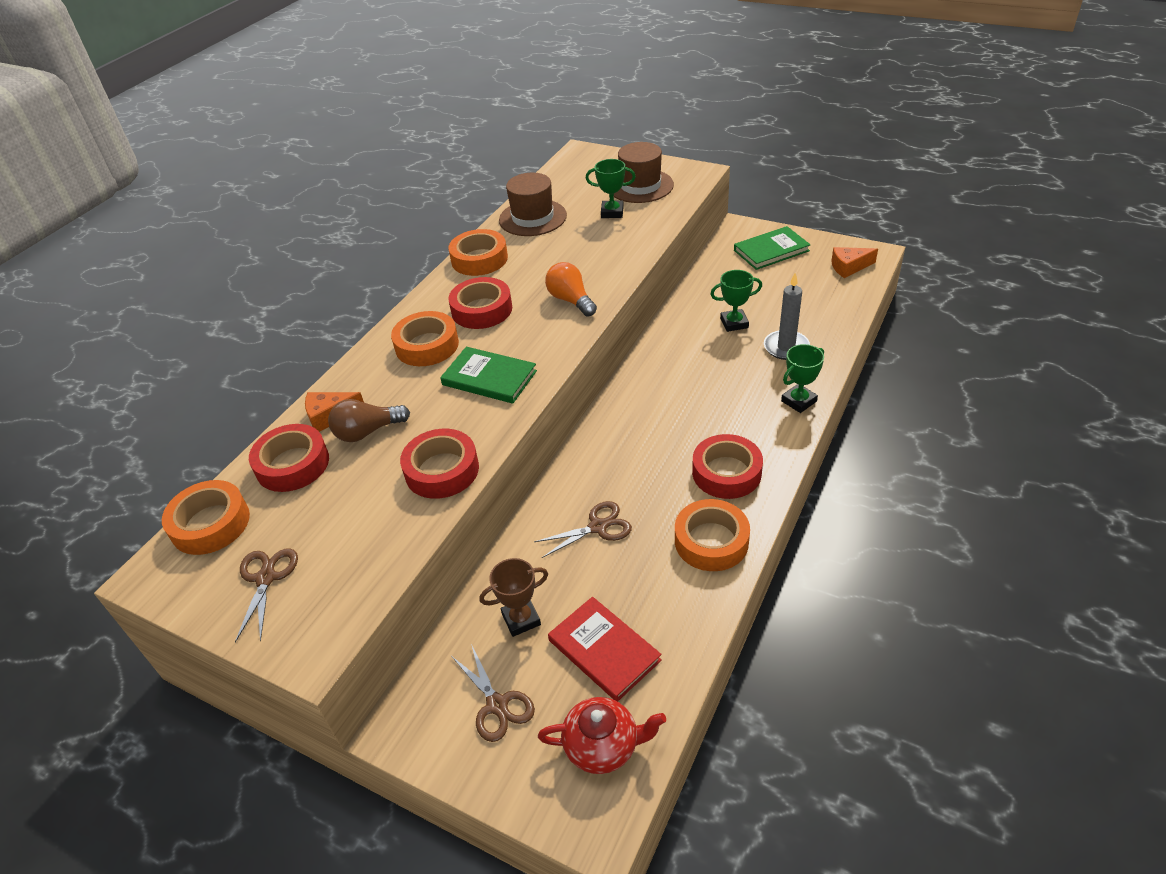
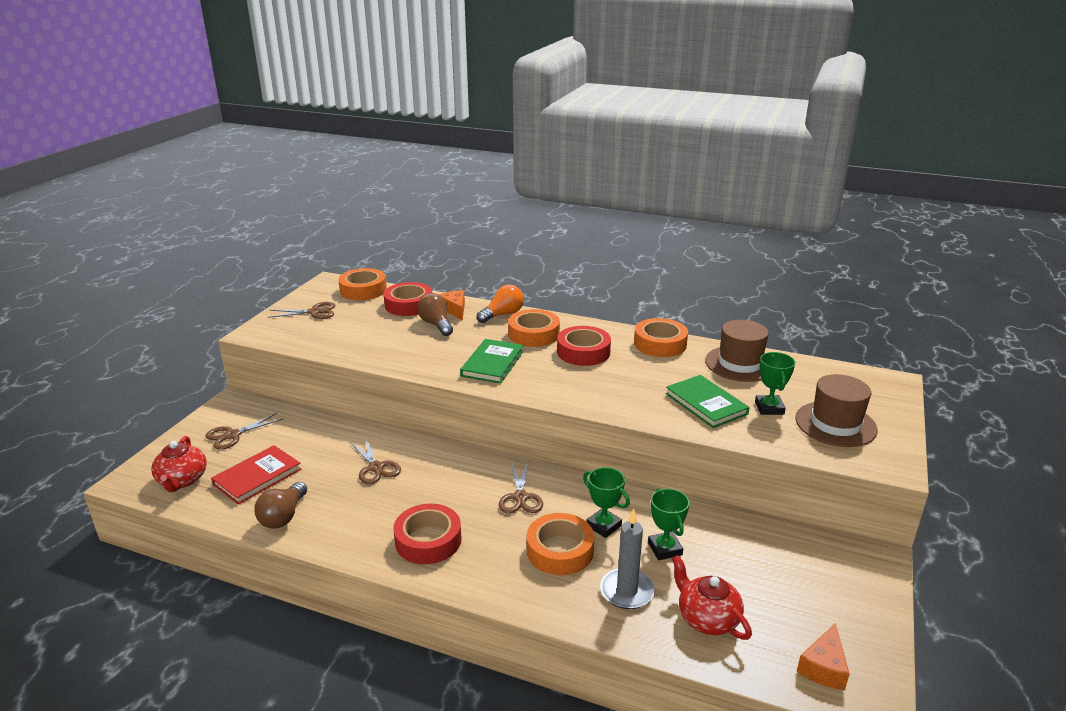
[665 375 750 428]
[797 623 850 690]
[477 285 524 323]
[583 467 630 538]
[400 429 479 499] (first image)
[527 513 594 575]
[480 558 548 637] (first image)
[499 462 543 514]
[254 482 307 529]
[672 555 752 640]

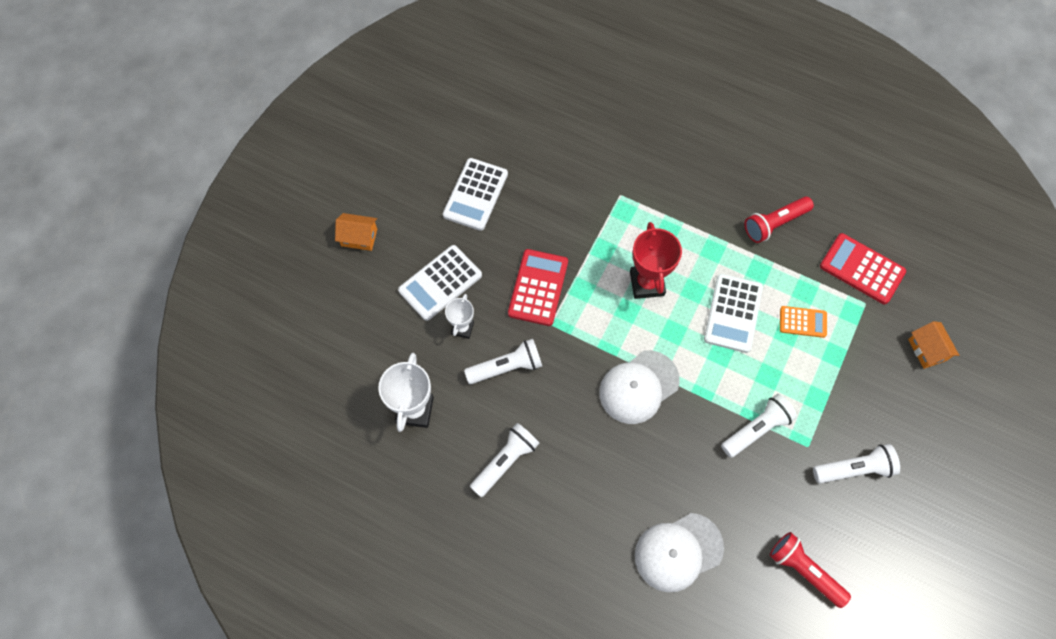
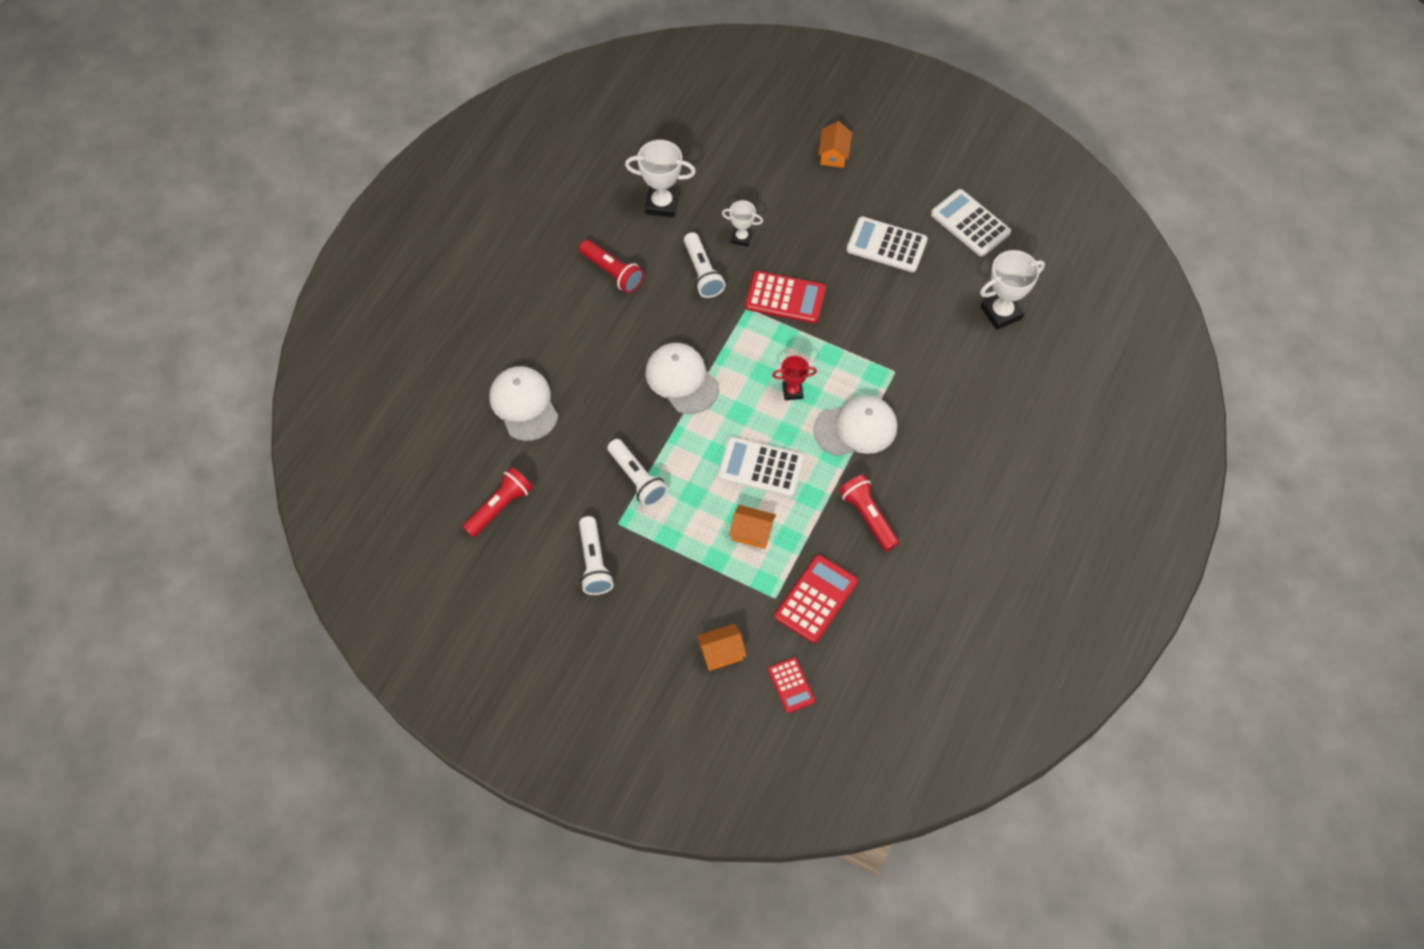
[772 356 817 400]
[931 189 1011 257]
[729 505 776 549]
[579 240 644 293]
[980 250 1045 330]
[813 395 897 456]
[768 657 815 713]

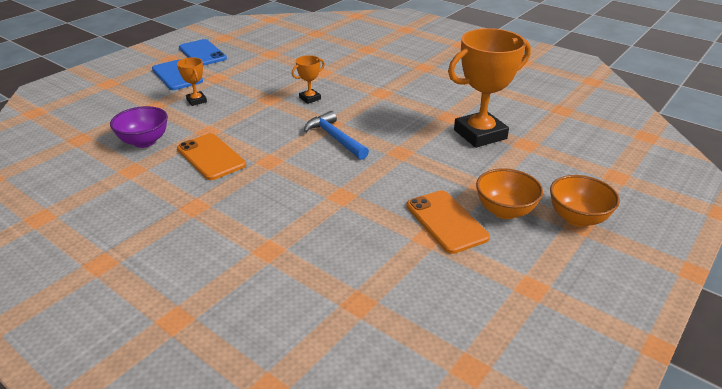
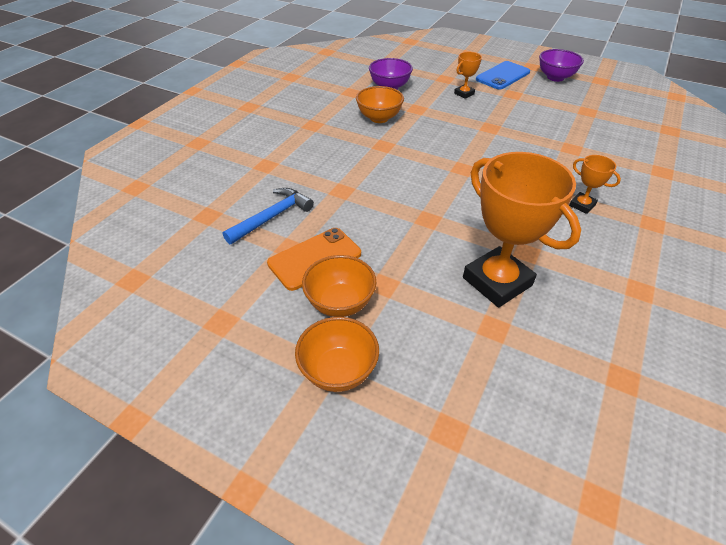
[539 49 584 82]
[569 155 621 214]
[223 188 314 244]
[356 86 404 123]

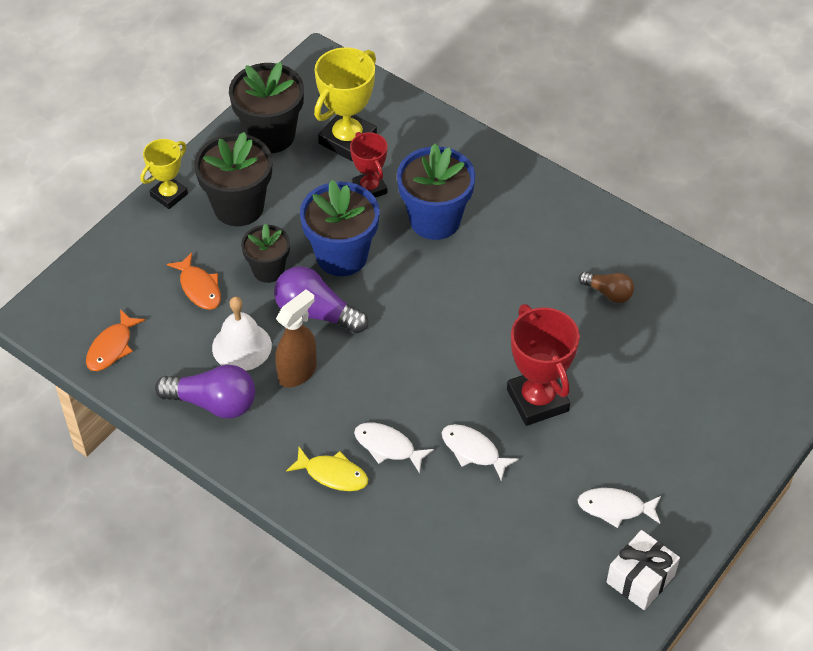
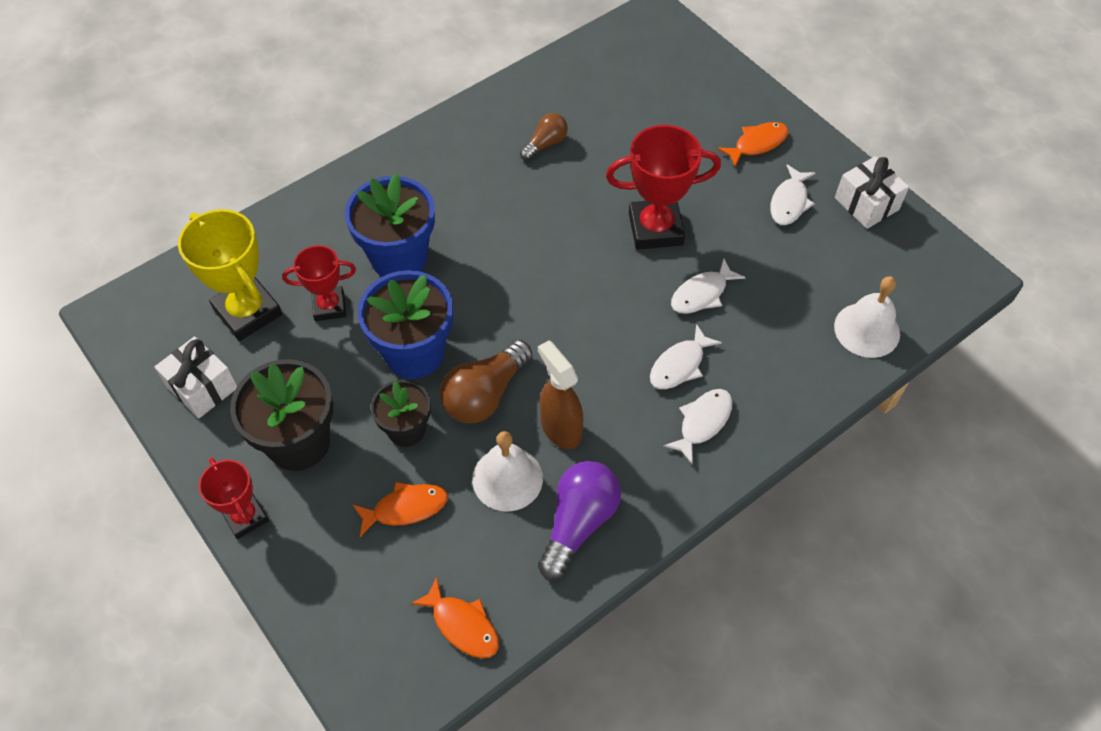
[154 336 237 418]
[199 458 269 539]
[440 340 533 423]
[663 389 733 465]
[717 122 789 167]
[834 276 900 358]

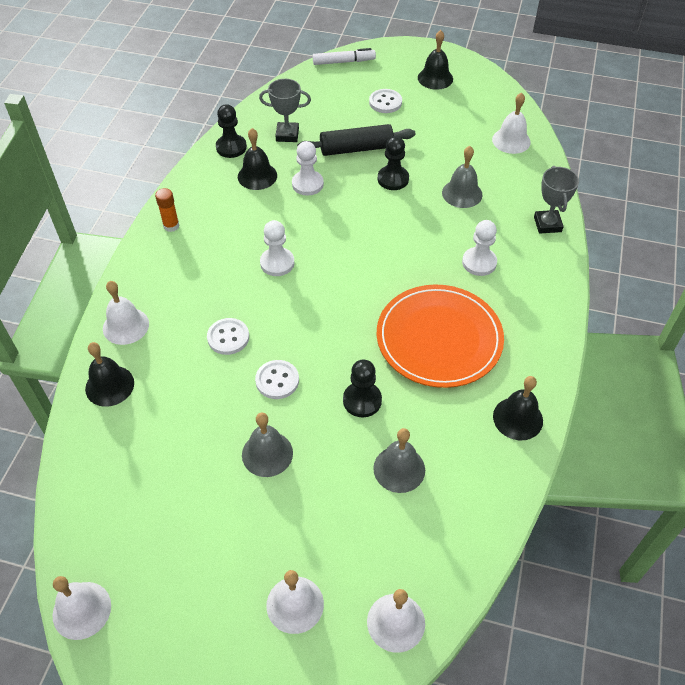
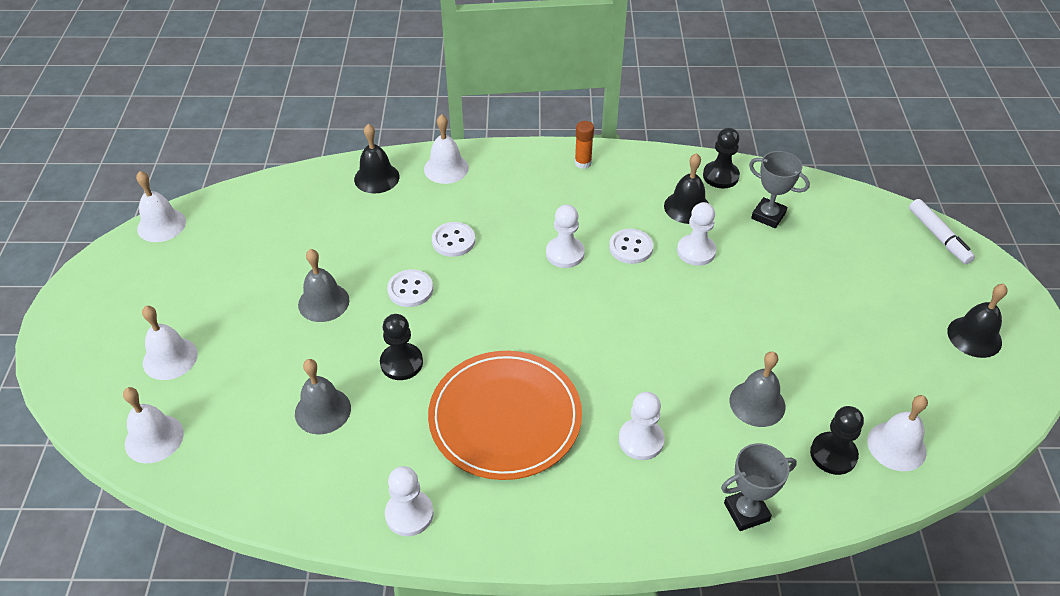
[749 151 810 228]
[609 229 653 264]
[297 124 415 156] (first image)
[810 406 864 475]
[385 466 434 536]

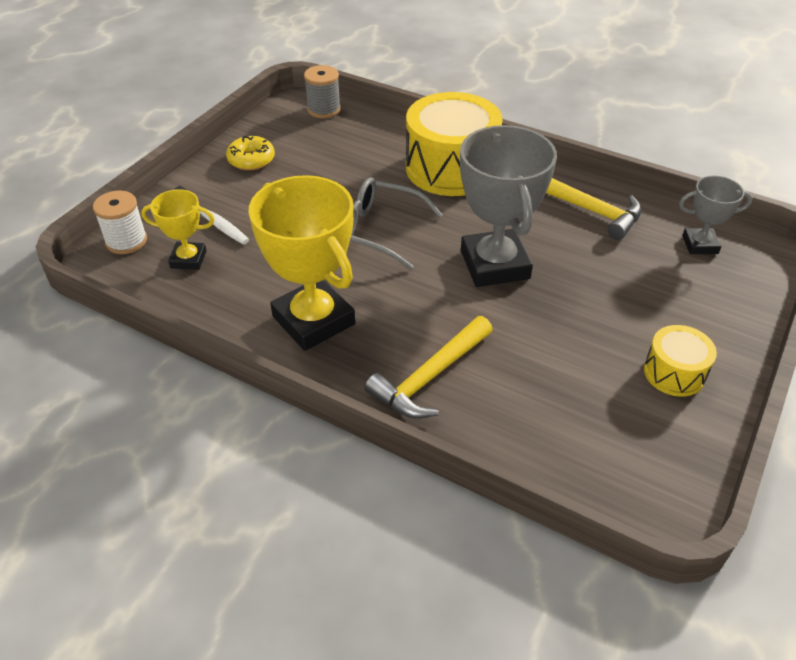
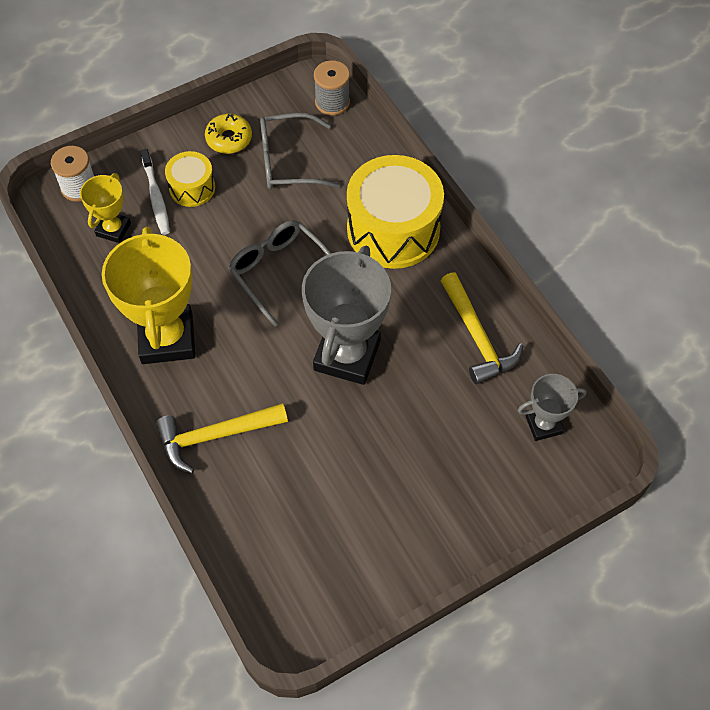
[518 374 587 441]
[80 173 131 243]
[165 151 215 207]
[260 113 340 189]

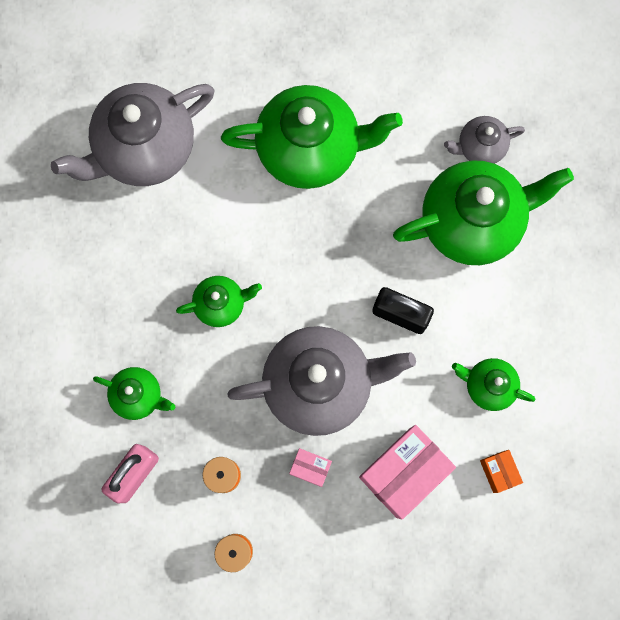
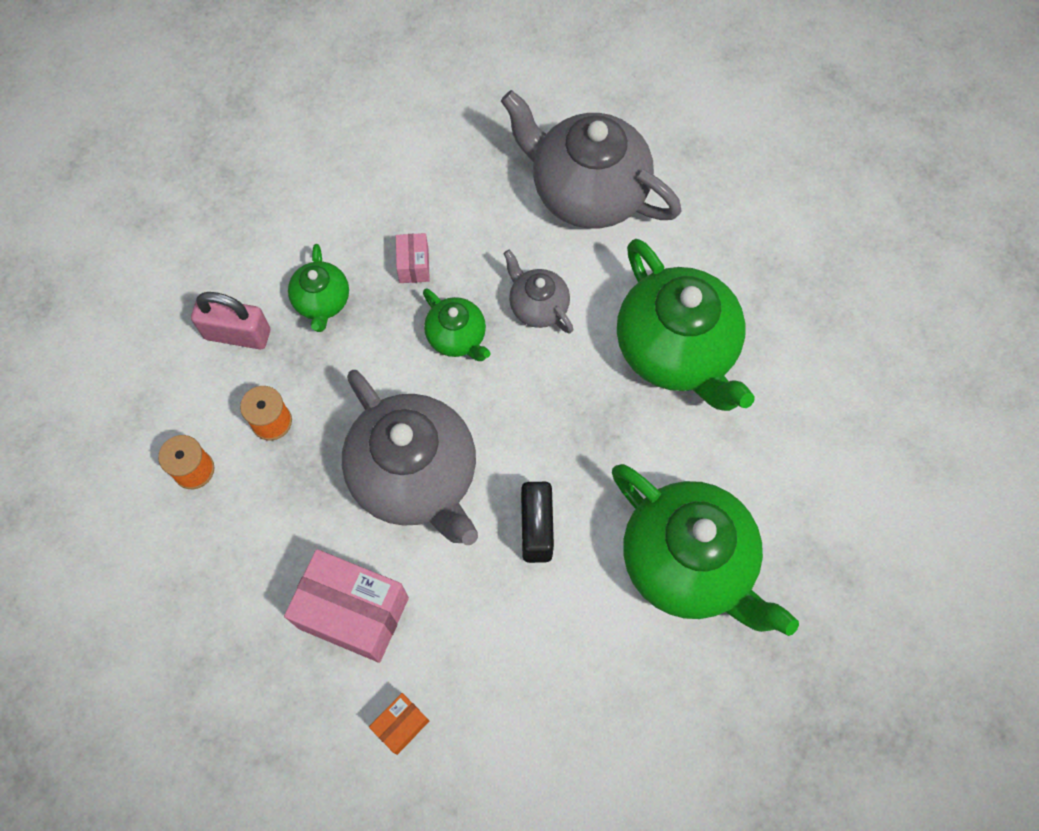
[503 249 574 334]
[452 358 535 411] (first image)
[396 233 430 283]

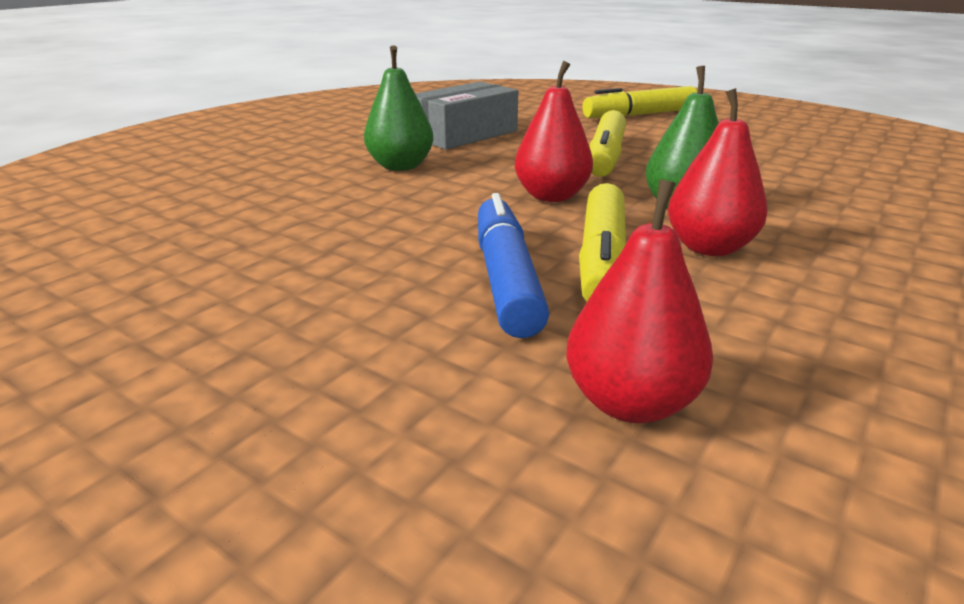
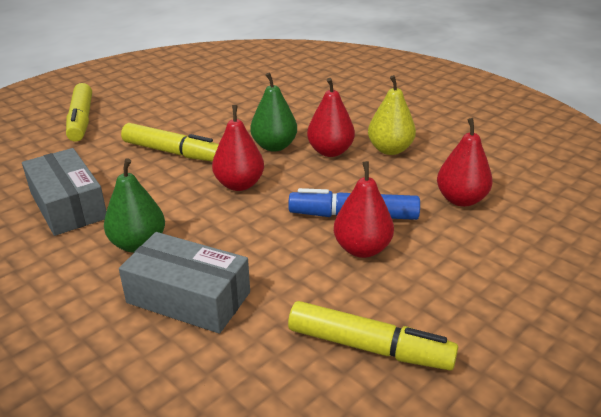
[288 301 458 371]
[368 75 416 155]
[334 161 394 258]
[119 232 250 334]

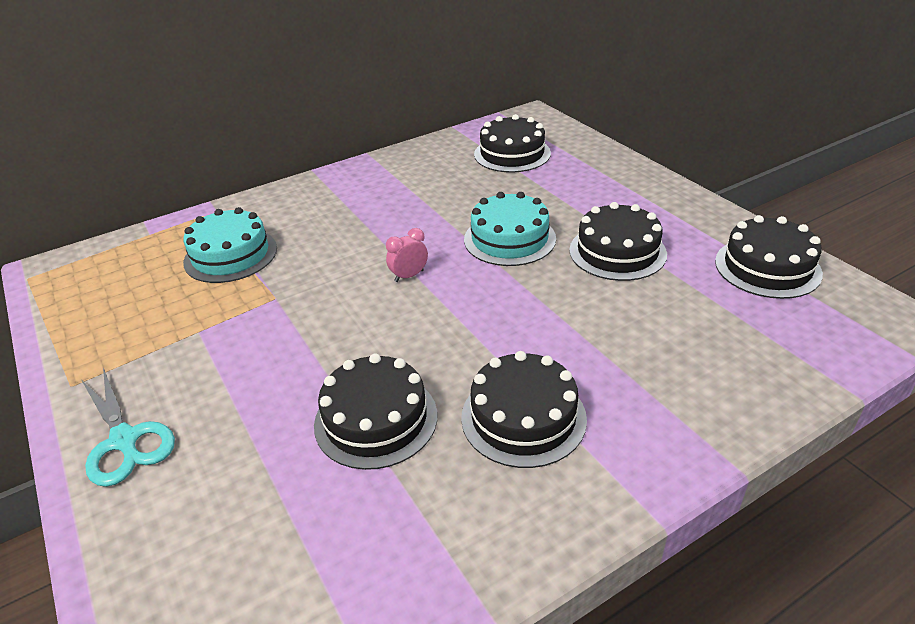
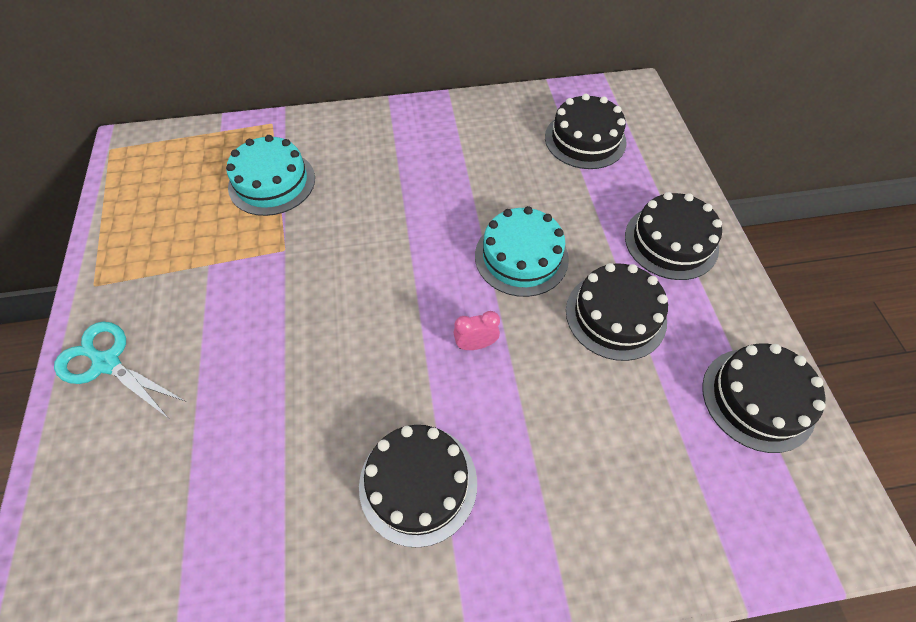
[453 311 500 350]
[625 192 722 280]
[54 322 185 418]

